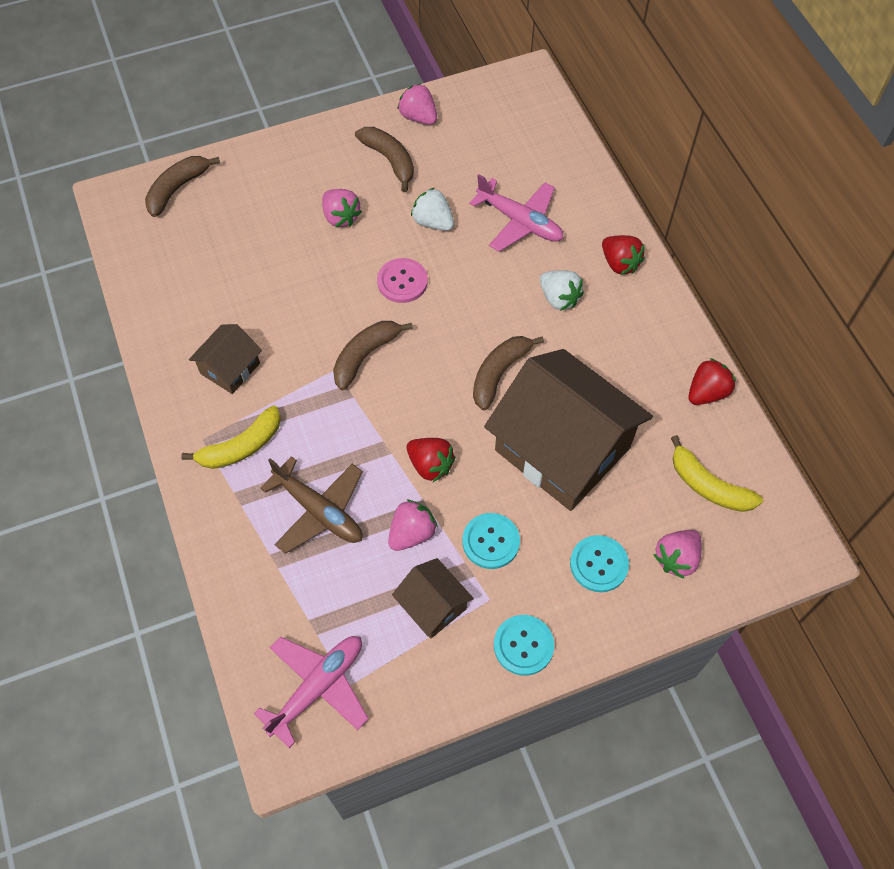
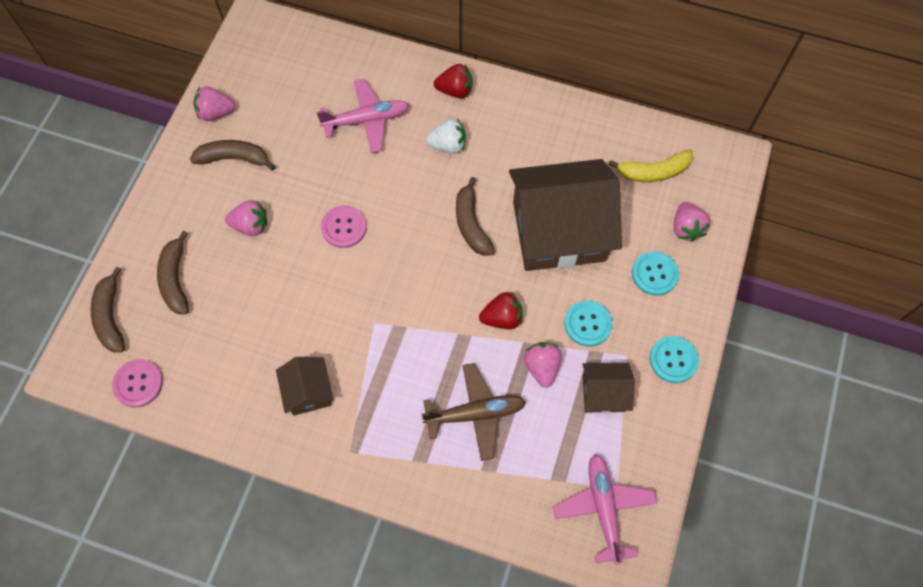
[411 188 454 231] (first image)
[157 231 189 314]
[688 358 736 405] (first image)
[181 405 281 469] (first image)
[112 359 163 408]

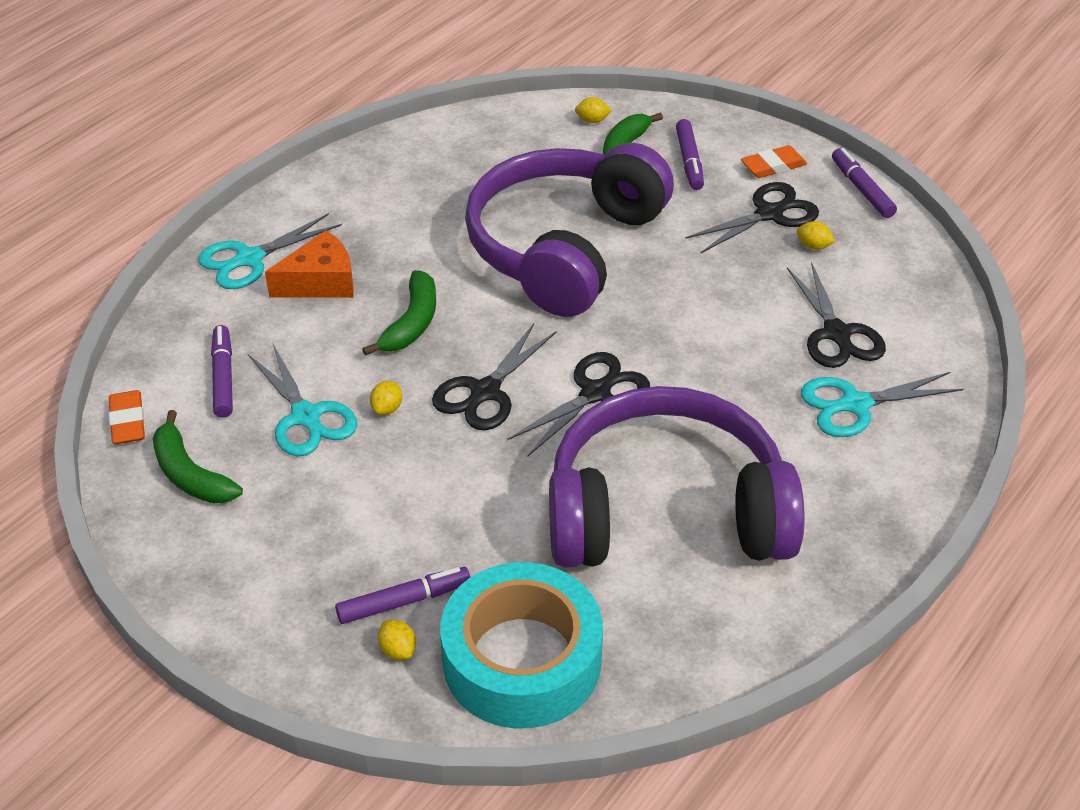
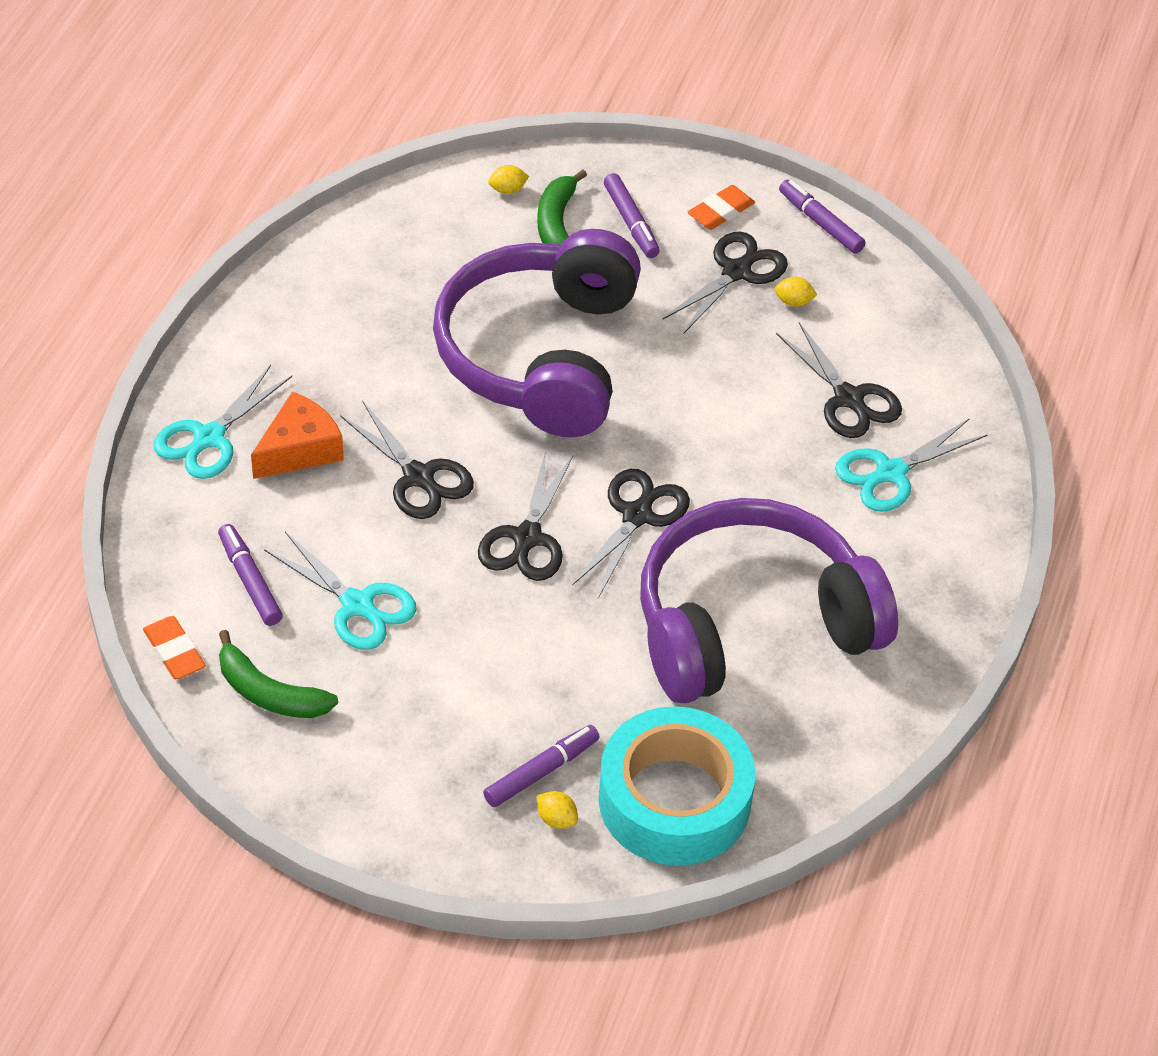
[340 402 474 519]
[370 381 402 415] (first image)

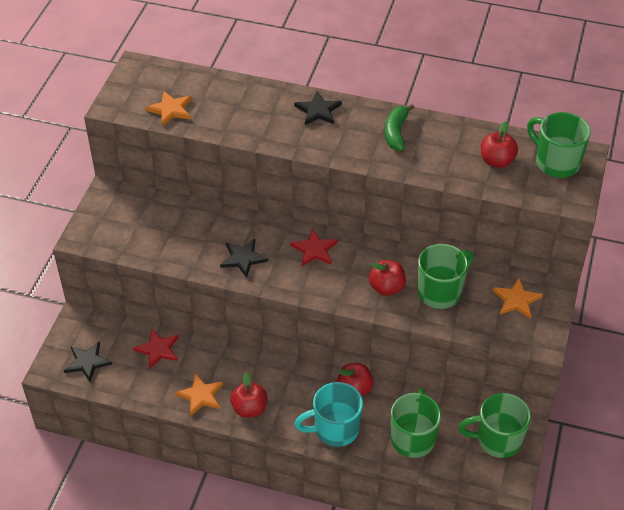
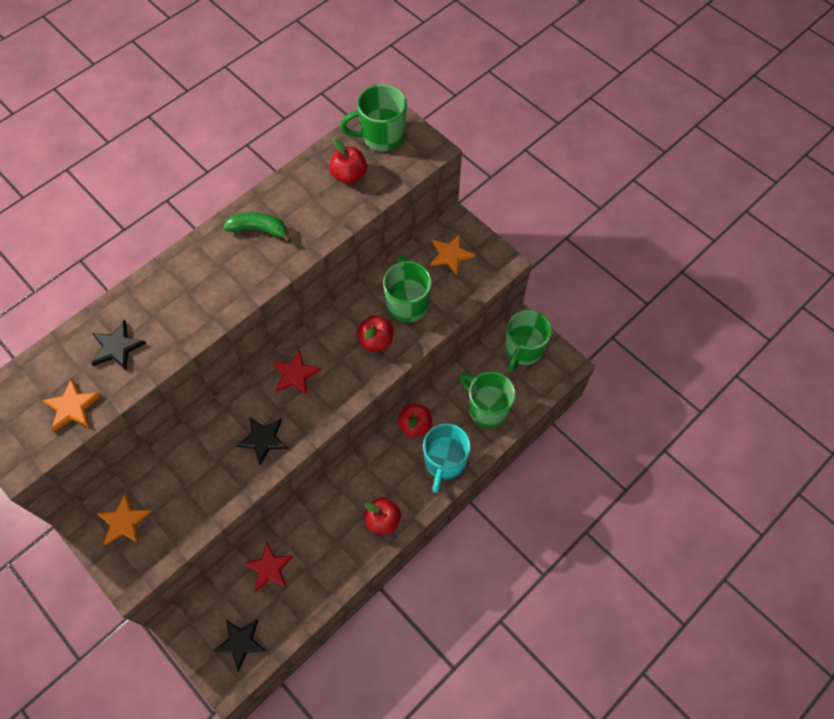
[91 320 146 370]
[223 212 291 243]
[96 493 152 546]

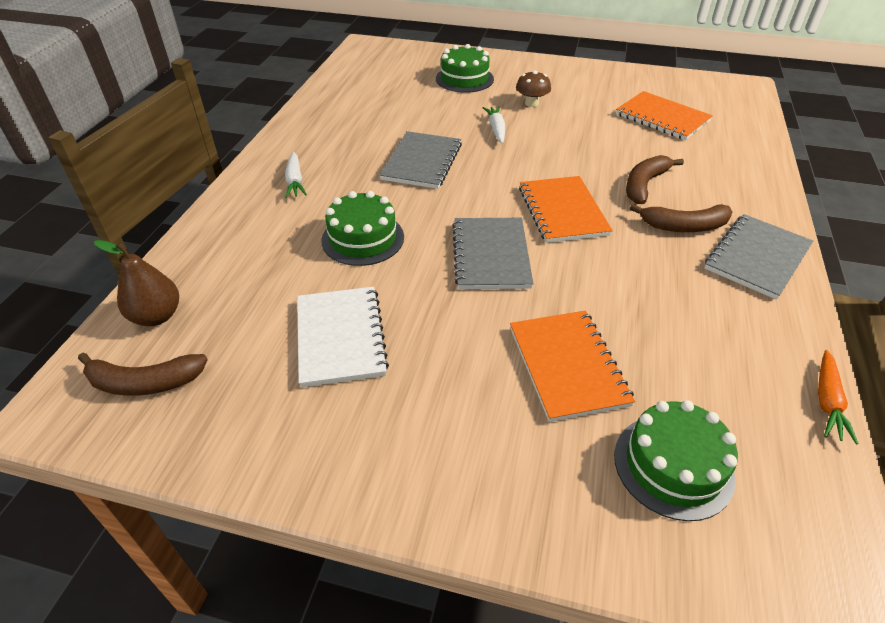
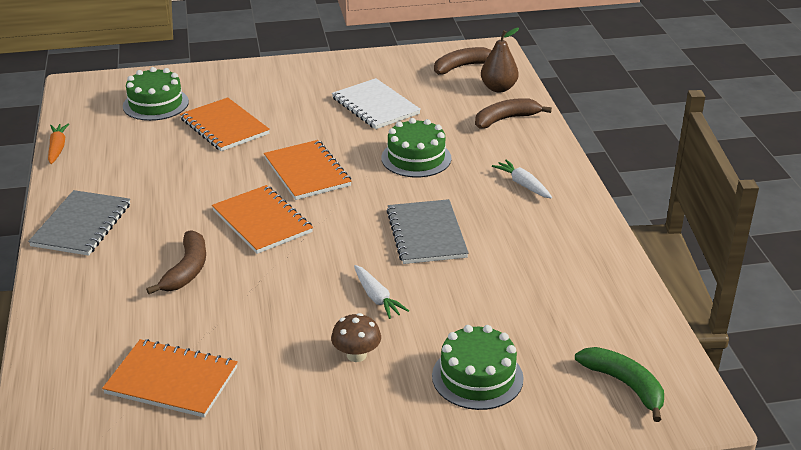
[475 98 552 129]
[264 140 352 200]
[575 347 664 422]

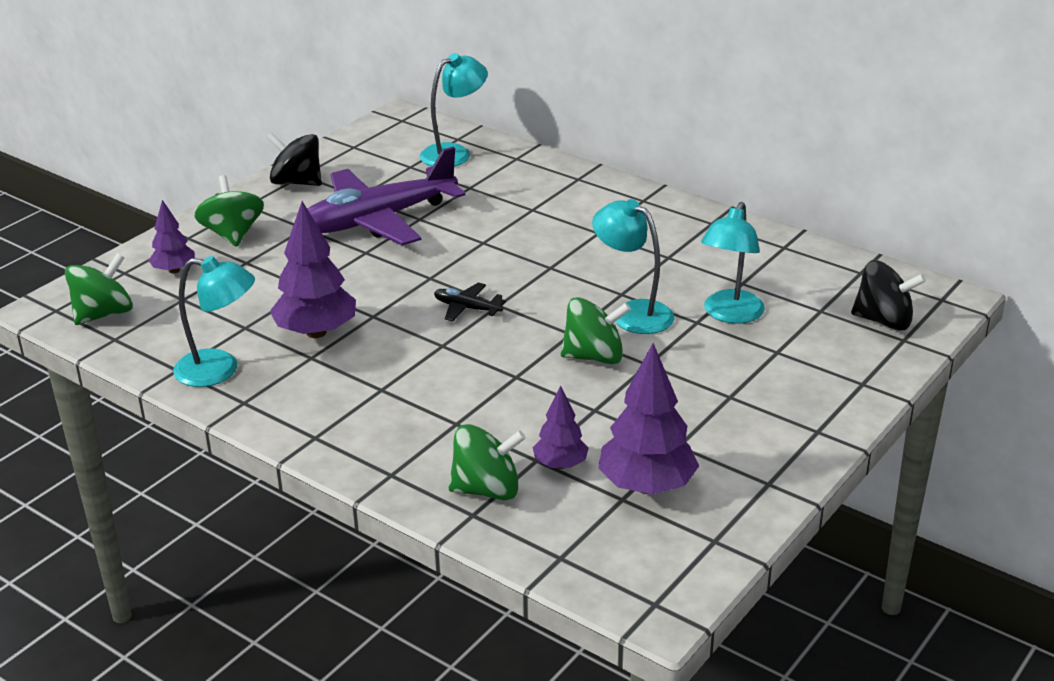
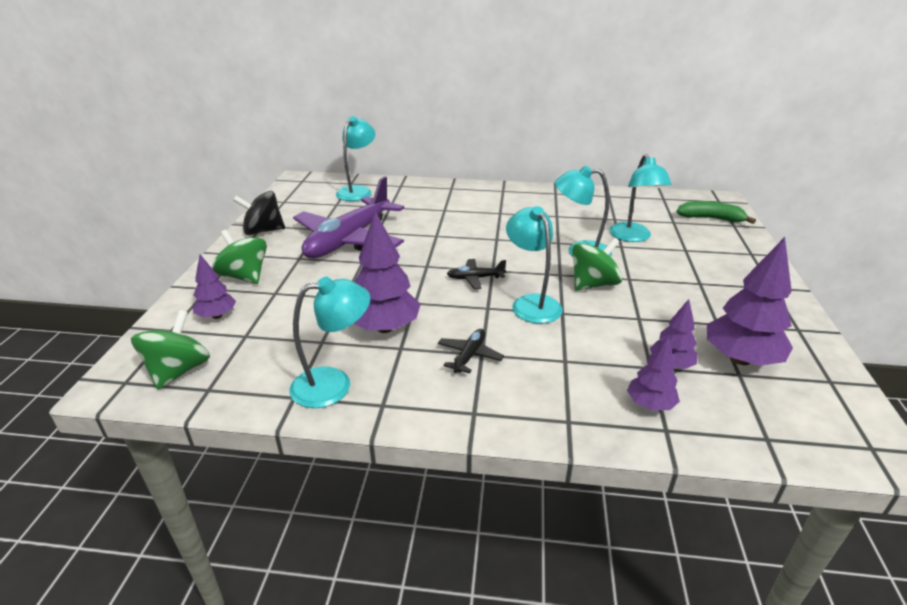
[677 201 756 224]
[627 336 680 411]
[506 206 563 324]
[438 329 504 373]

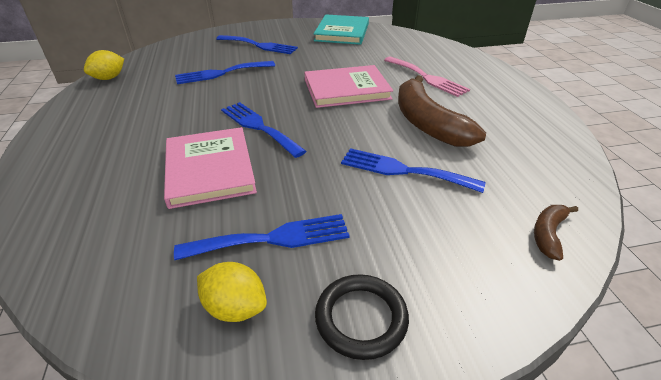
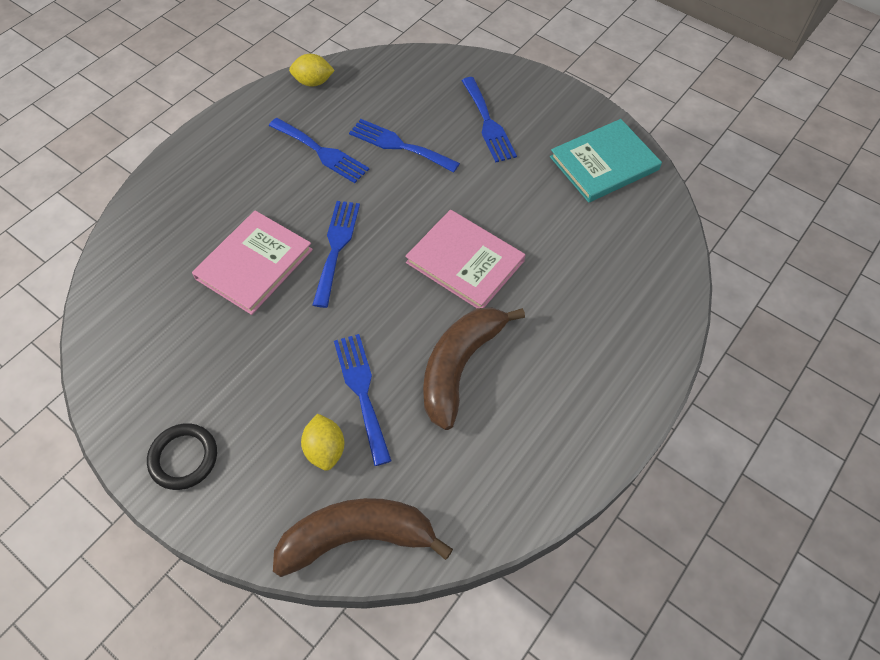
[384 57 470 97] (first image)
[273 498 453 577]
[269 118 369 183]
[301 414 344 471]

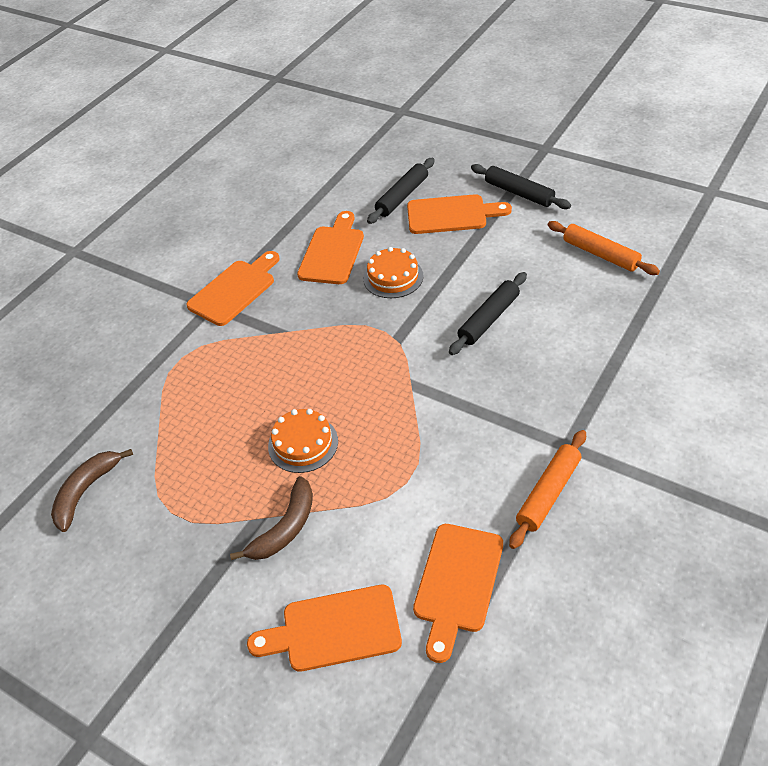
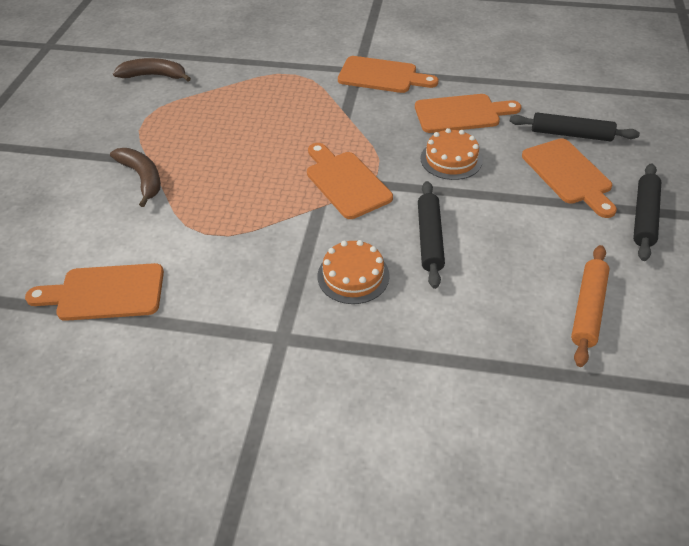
[418 181 445 289]
[317 240 390 304]
[509 430 586 549] (first image)
[110 148 161 207]
[307 143 393 219]

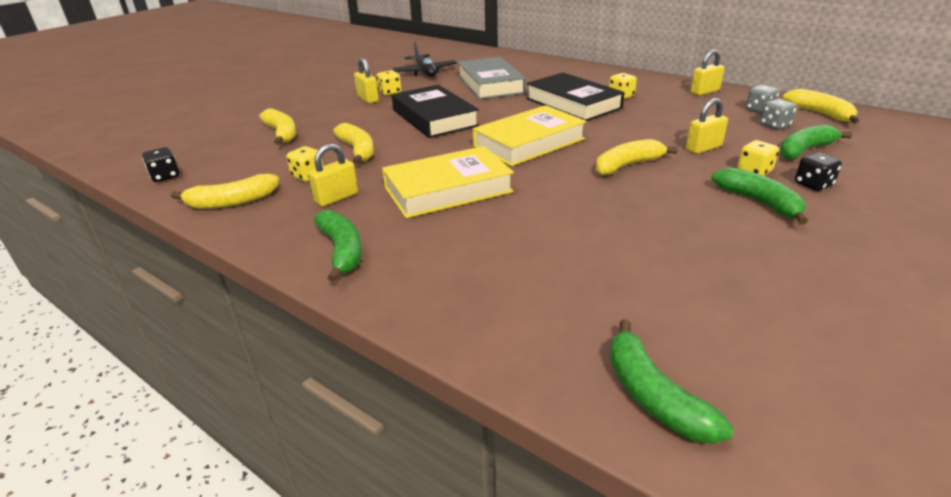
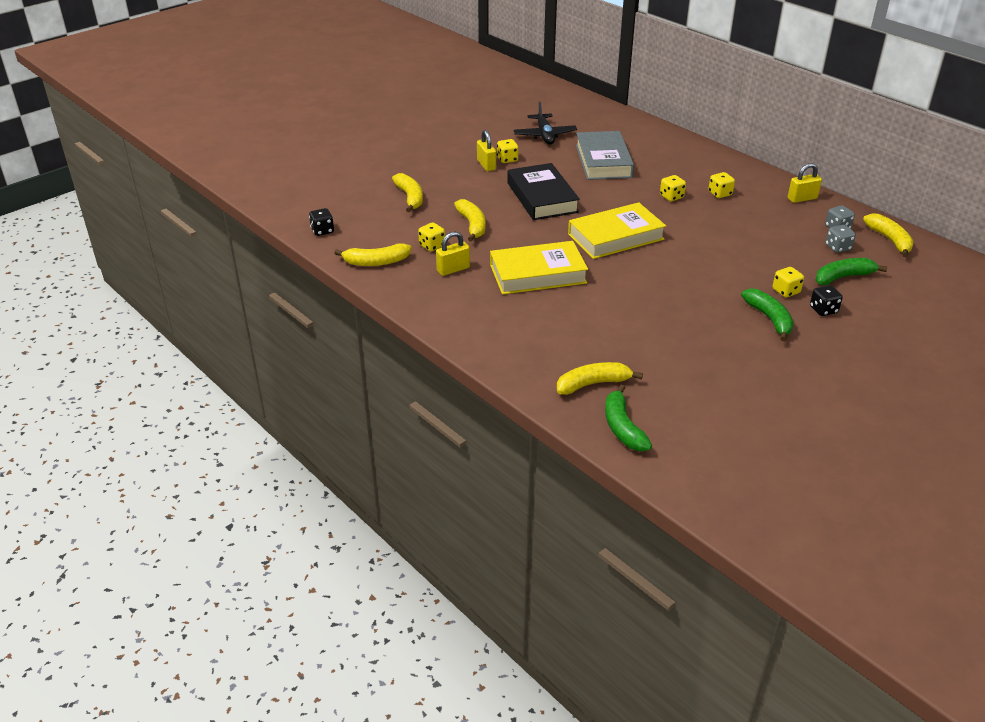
[660 175 686 201]
[686 98 728 154] (first image)
[557 362 643 395]
[314 210 362 282] (first image)

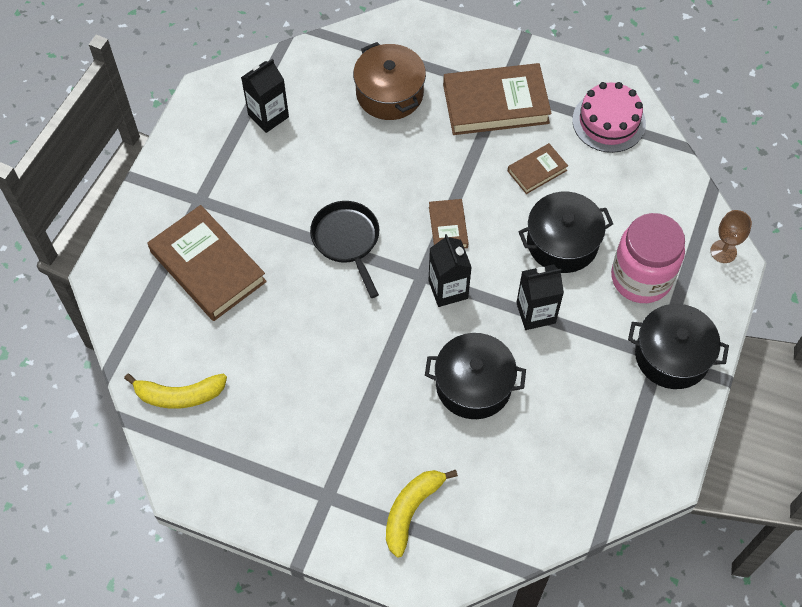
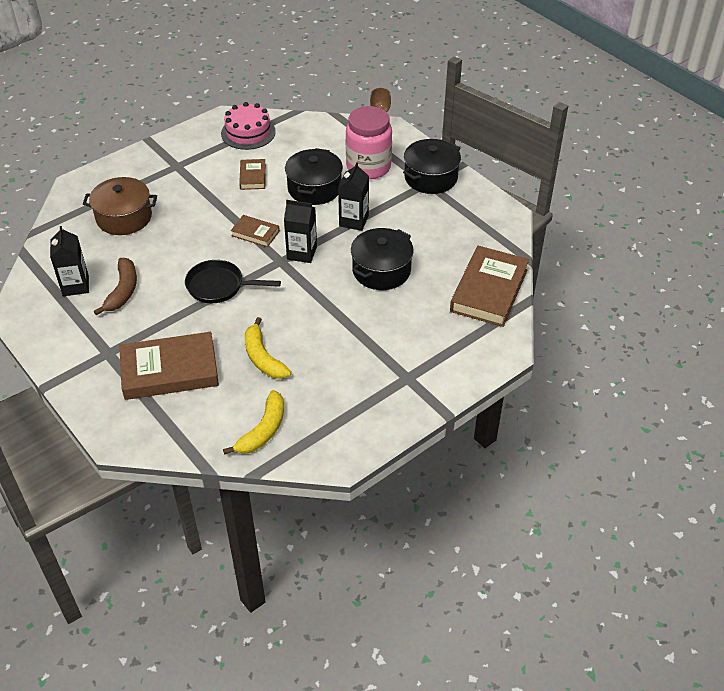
[450 246 529 327]
[245 317 292 379]
[94 258 137 316]

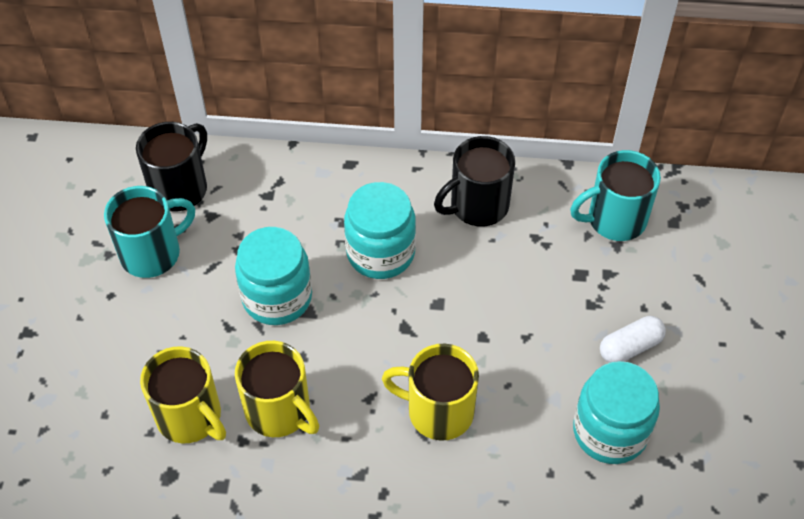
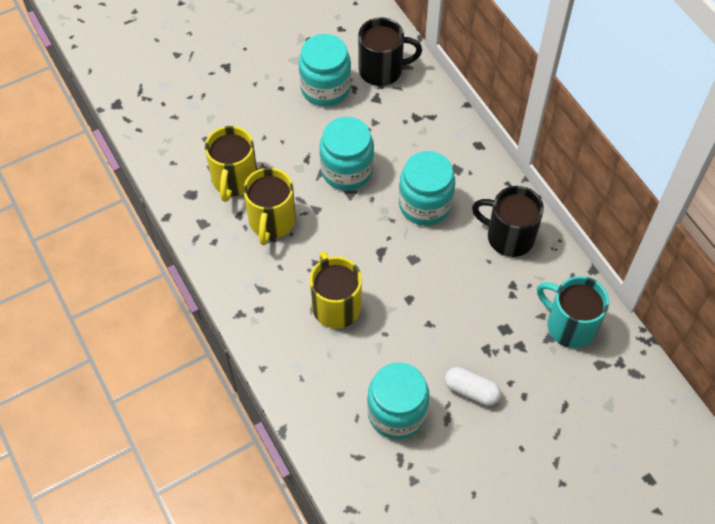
[299 34 351 107]

